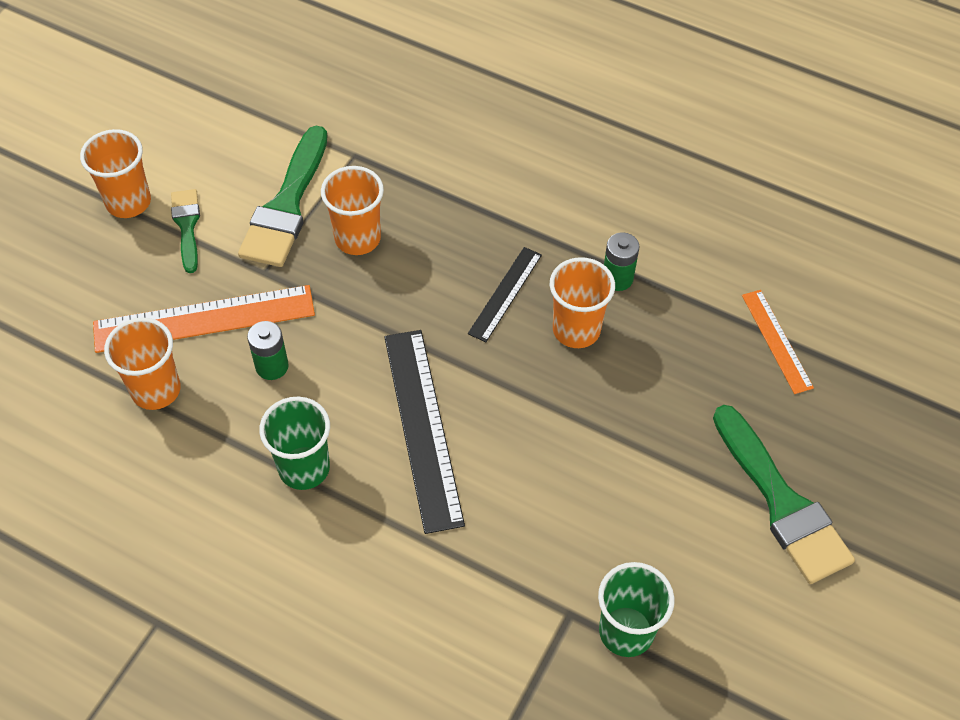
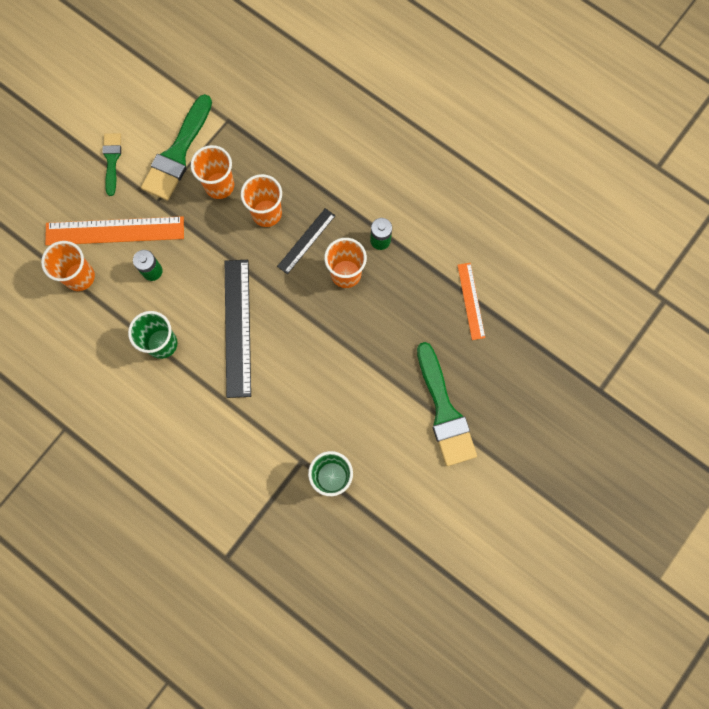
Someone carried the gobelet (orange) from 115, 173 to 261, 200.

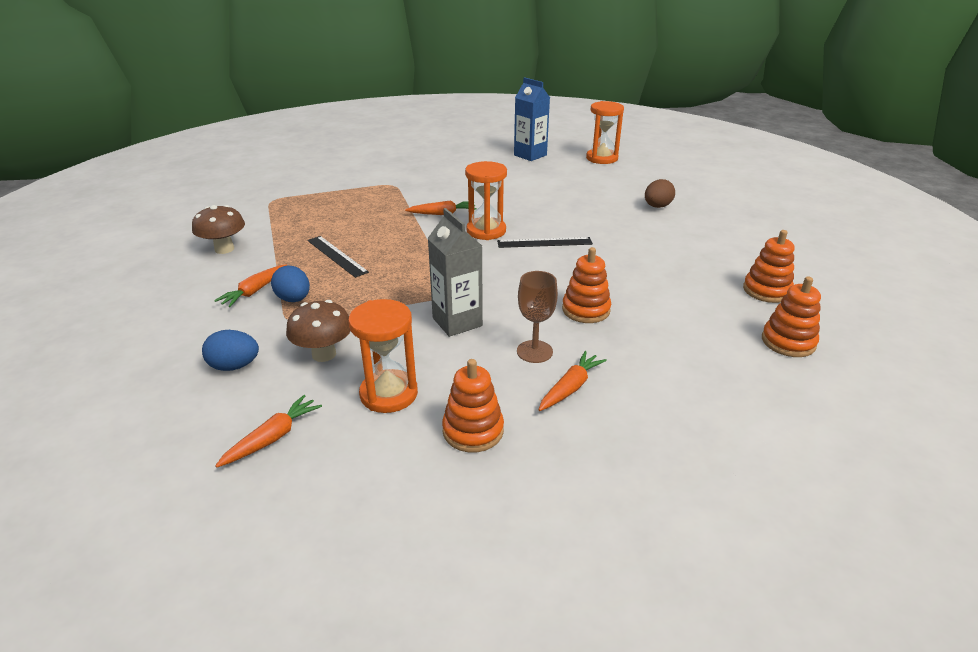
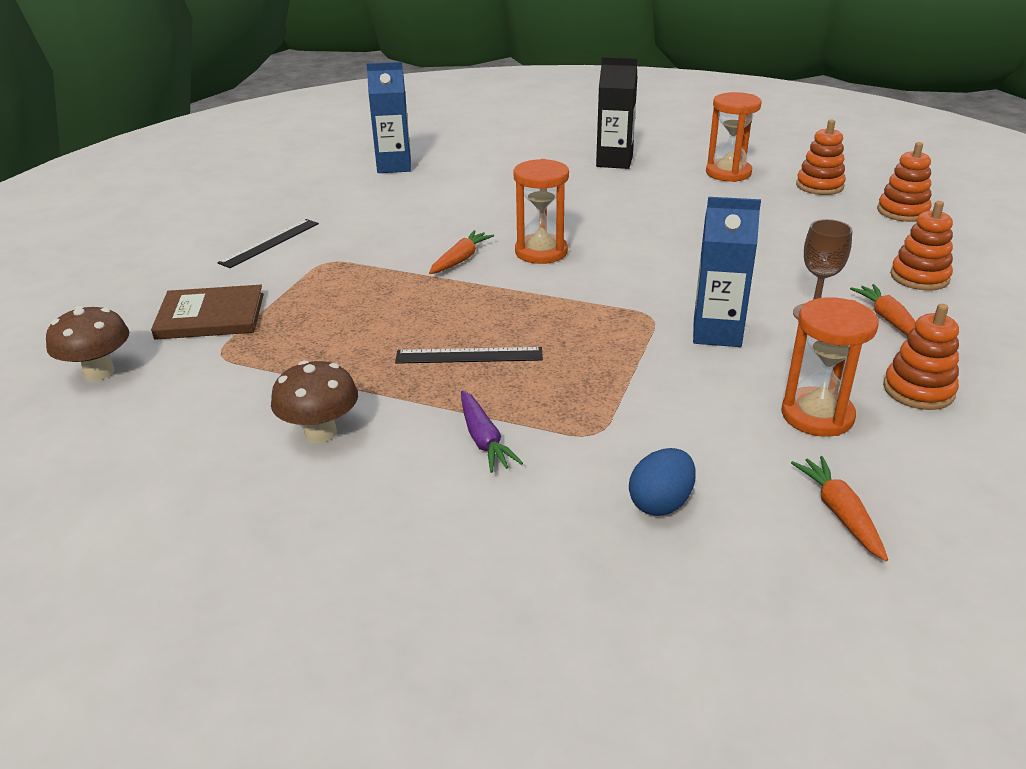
Someone carried the sablier (orange) from 605, 132 to 734, 137. Someone swapped the œuf (marron) at 660, 193 for the brique de lait (noir) at 616, 113. Someone repainted the brique de lait (gris) at 455, 272, which became the brique de lait (bleu) at 727, 272. Someone carried the règle (noir) from 545, 242 to 268, 243. Someone carried the jouet à empiler (orange) from 586, 285 to 921, 246. Someone repainted the carotte (orange) at 250, 285, which became the carotte (violet) at 492, 431. Someone took away the œuf (bleu) at 290, 283. Someone carried the champignon (marron) from 318, 331 to 87, 343. Someone put down the livre (marron) at 207, 312.

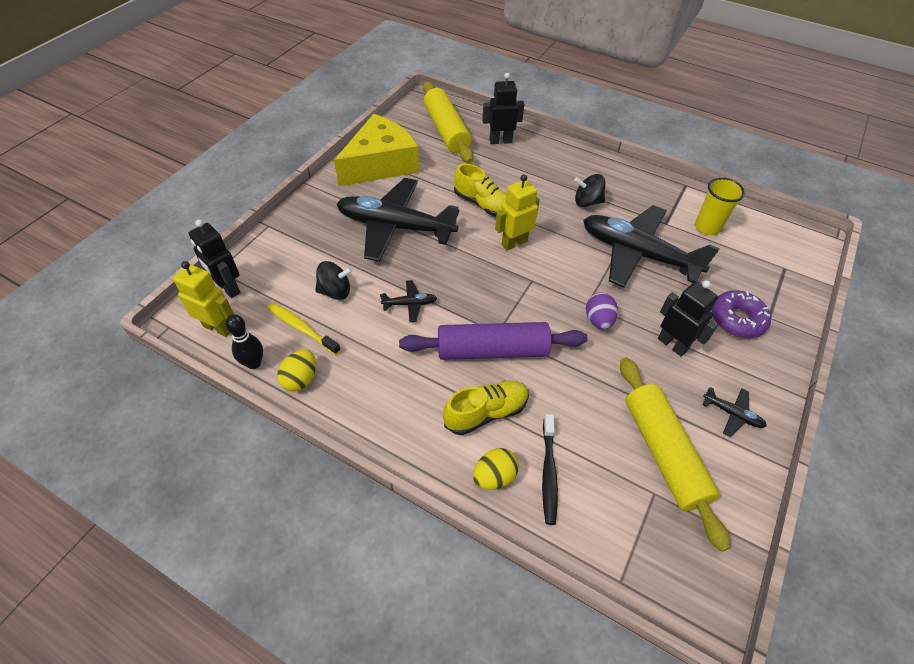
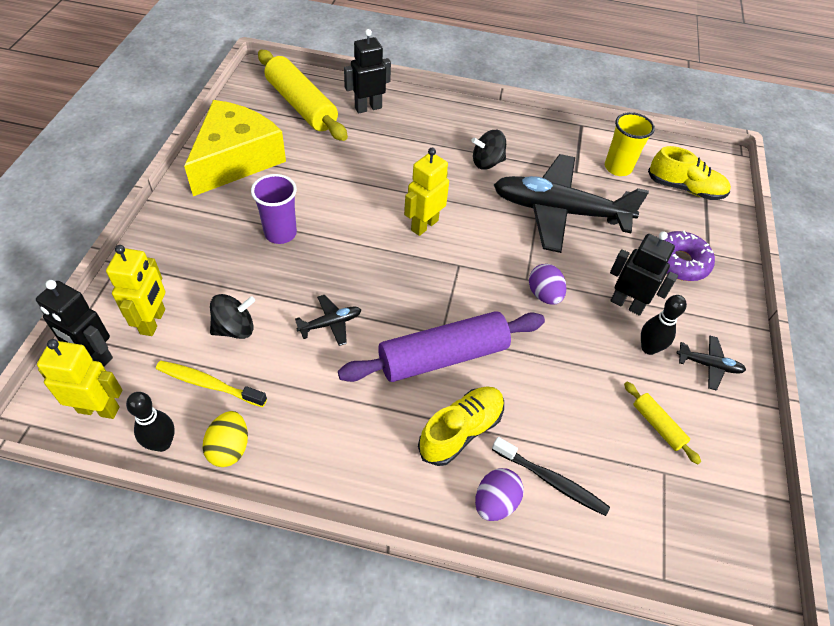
Someone carried the chaussure (jaune) from 480, 190 to 689, 173. Someone swapped the avion (noir) at 398, 220 for the gobelet (violet) at 274, 209. Someone scaled the rouleau à pâtisserie (jaune) at 675, 454 by 0.45. Someone rotated the brosse à dents (noir) at 550, 469 by 45 degrees counterclockwise. Someone repainted the œuf (jaune) at 496, 469, which became the œuf (violet) at 499, 494. Someone put down the robot (jaune) at 135, 290. Someone put down the quille (noir) at 664, 325.

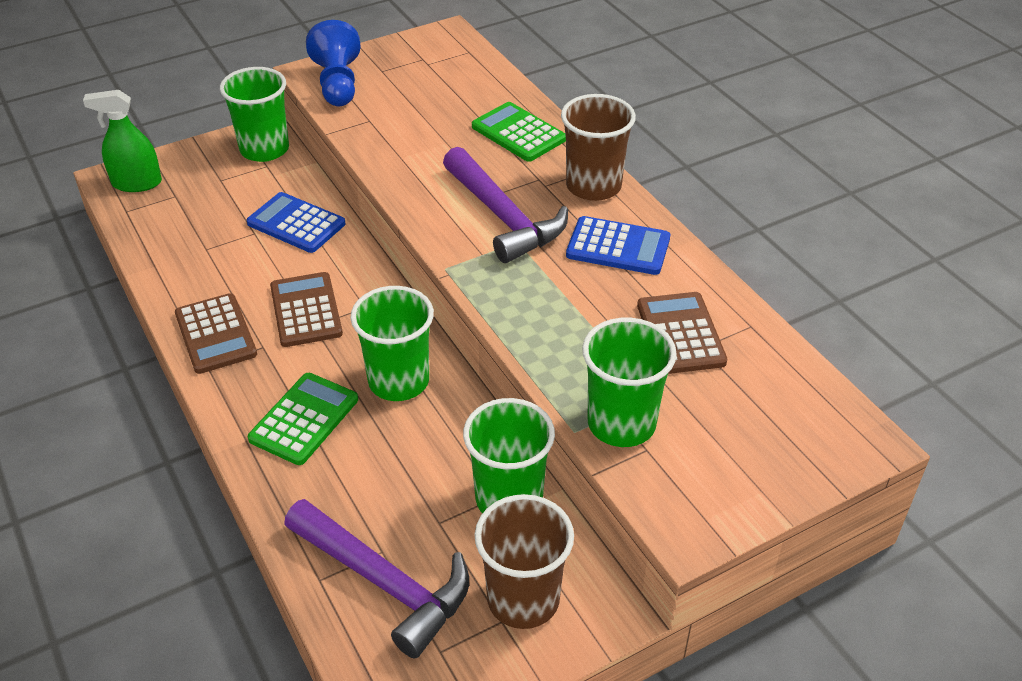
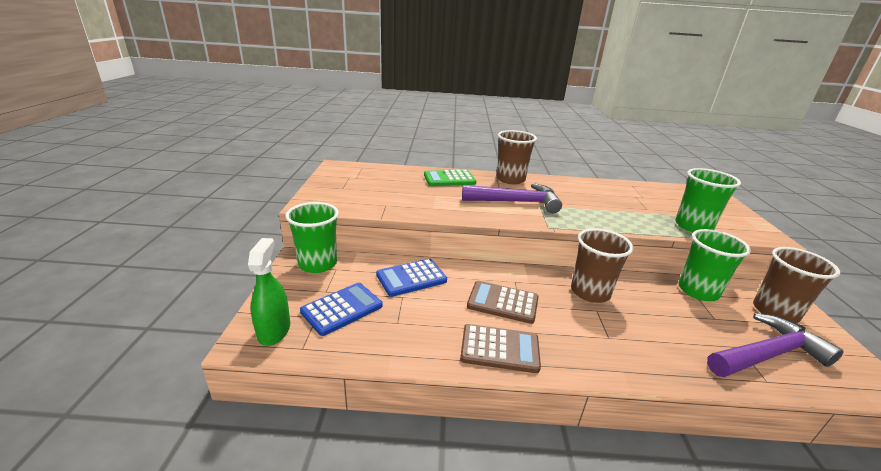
Someone took away the pion (bleu) at 333, 63. Someone rotated the vaporisateur (vert) at 122, 141 by 150 degrees clockwise. Someone carried the calculatrice (bleu) from 618, 245 to 341, 309. Someone repainted the gobelet (vert) at 392, 343, which became the gobelet (marron) at 602, 265. Someone took away the calculatrice (marron) at 682, 333. Someone took away the calculatrice (vert) at 303, 419.

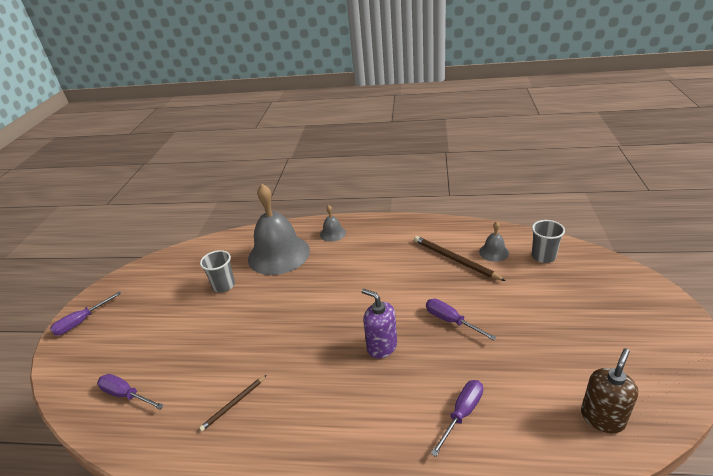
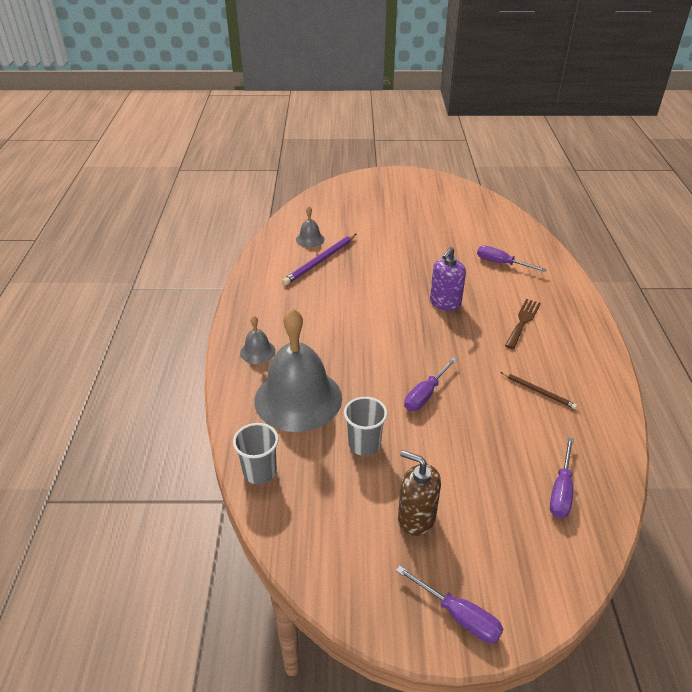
Someone carried the gobelet (gris) from 548, 241 to 256, 453. Someone repainted the crayon (marron) at 460, 258, which became the crayon (violet) at 319, 259. Someone carried the tournevis (violet) from 461, 320 to 430, 384. Someone carried the distributeur de savon (marron) from 609, 390 to 419, 493. Someone put down the fourchette (marron) at 523, 324.

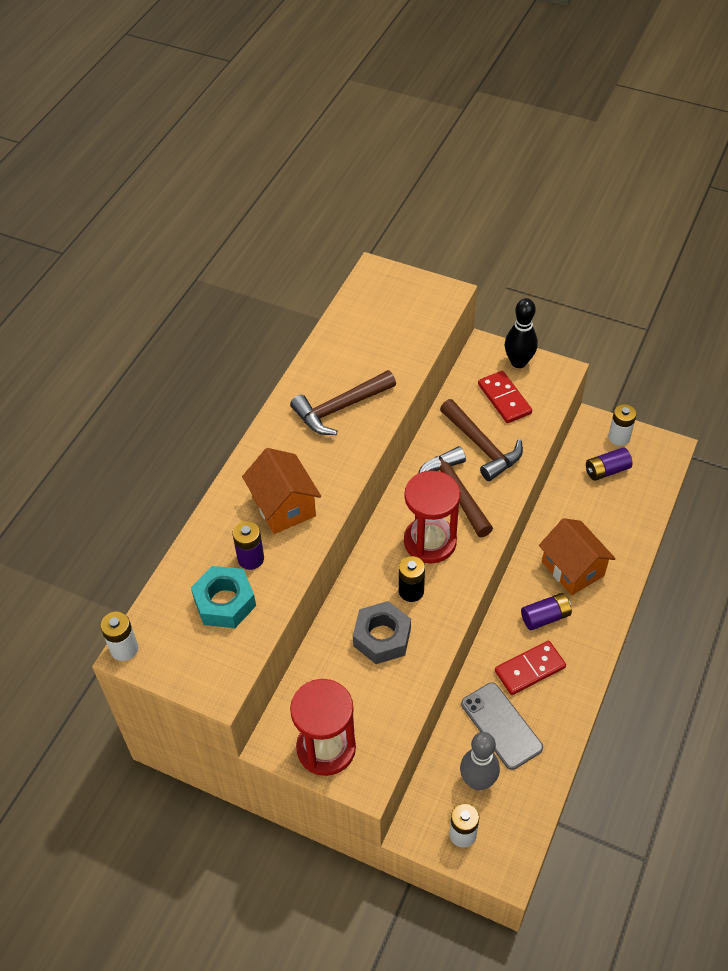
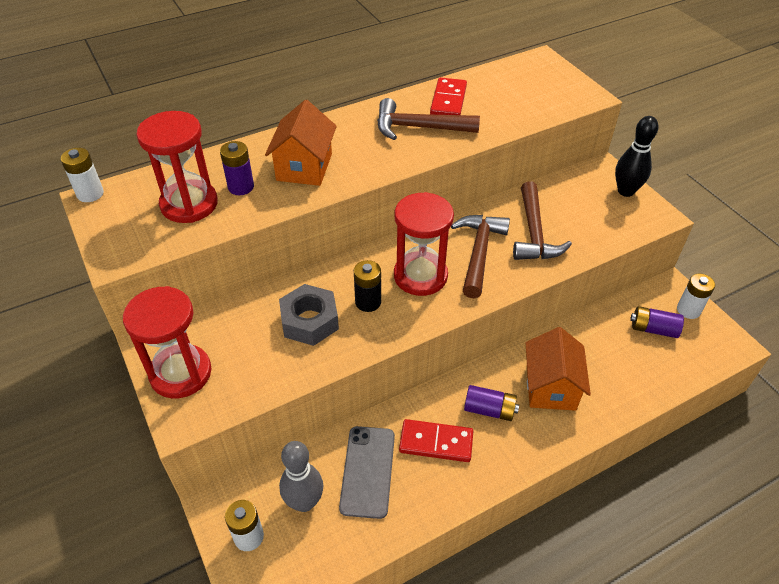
Someone carried the domino (rouge) from 505, 397 to 448, 96. Someone swapped the écrou (turquoise) at 223, 597 for the sablier (rouge) at 177, 167.

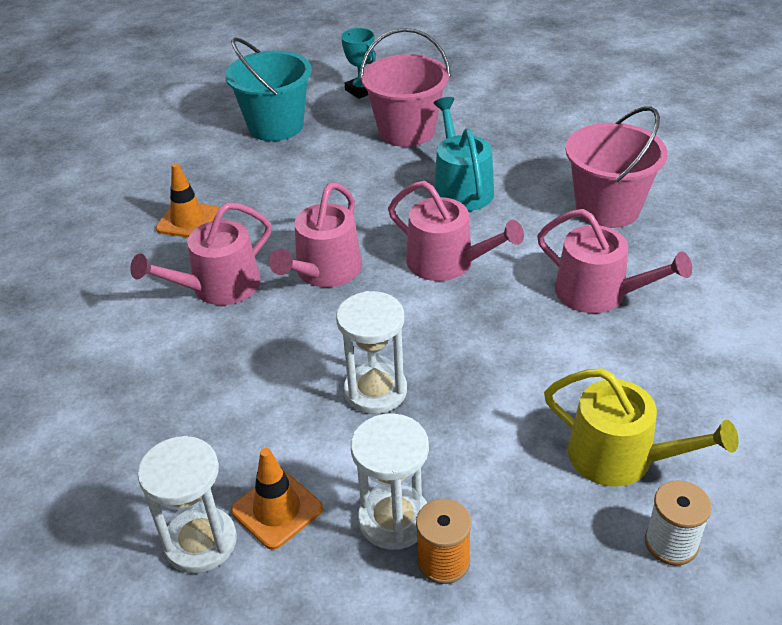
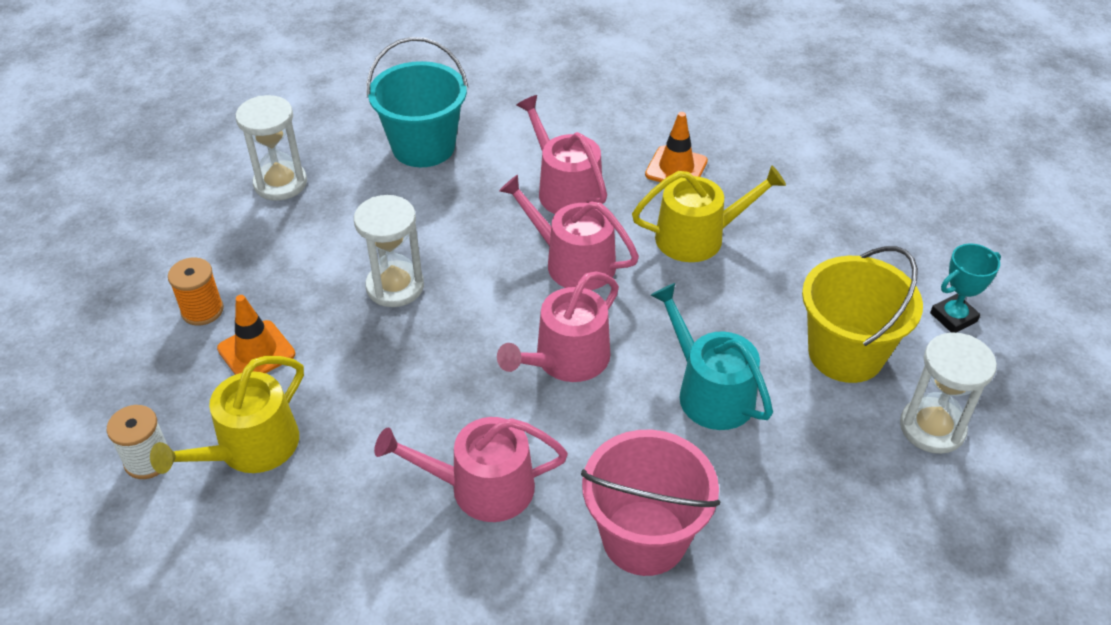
Someone repainted the seau (rose) at 405, 87, which became the seau (jaune) at 862, 314. Someone carried the seau (turquoise) from 268, 89 to 417, 102. Someone rotated the arrosoir (turquoise) at 464, 154 by 120 degrees counterclockwise. Someone rotated the arrosoir (rose) at 614, 261 by 45 degrees clockwise. Someone carried the sablier (blanc) from 390, 481 to 948, 393. Someone carried the cône de chantier (orange) from 277, 499 to 256, 335. Someone put down the arrosoir (jaune) at 709, 213.

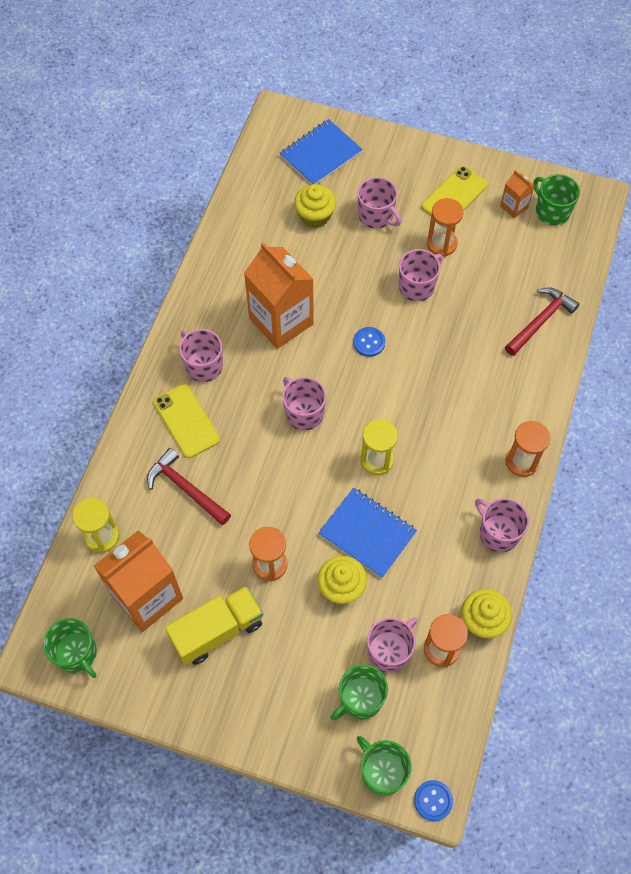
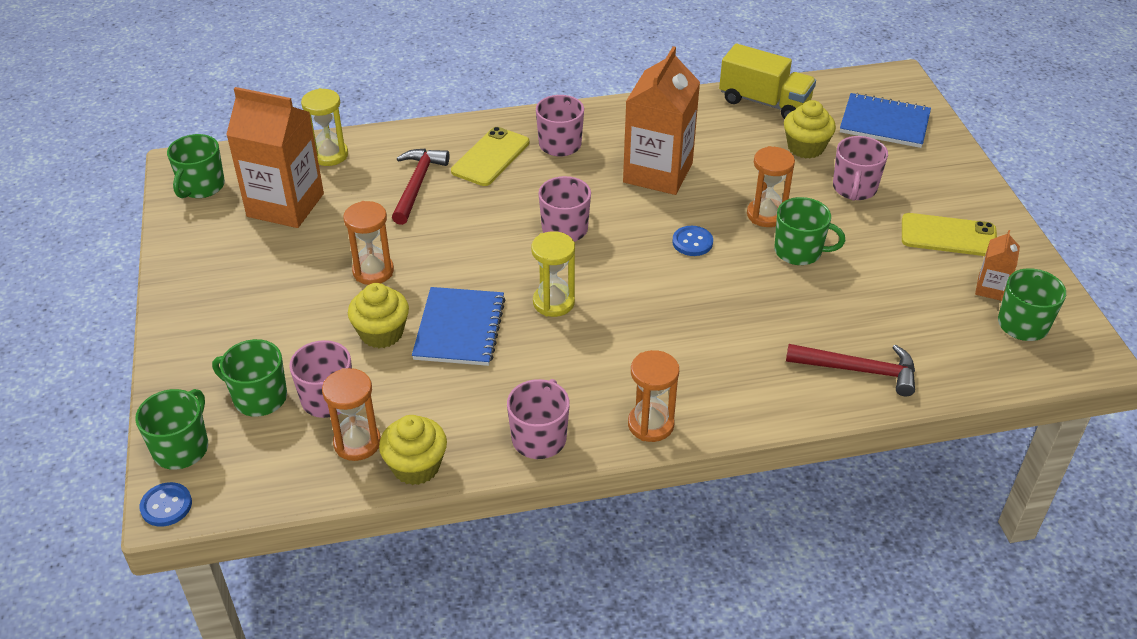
Someone carried the sablier (orange) from 445, 227 to 771, 186. Someone repainted the tasse (rose) at 421, 275, which became the tasse (vert) at 809, 231. Someone carried the camion (jaune) from 214, 625 to 767, 81.

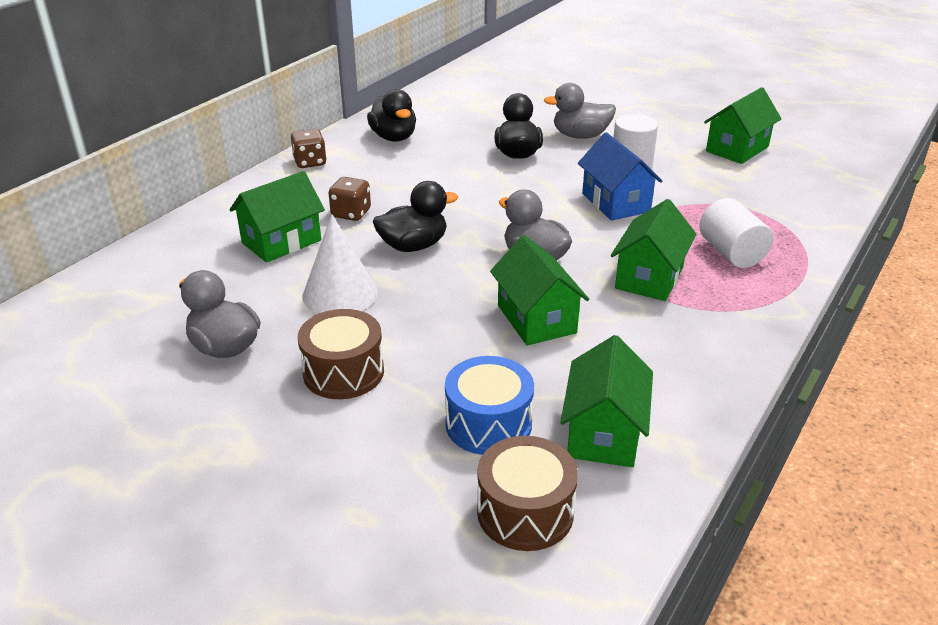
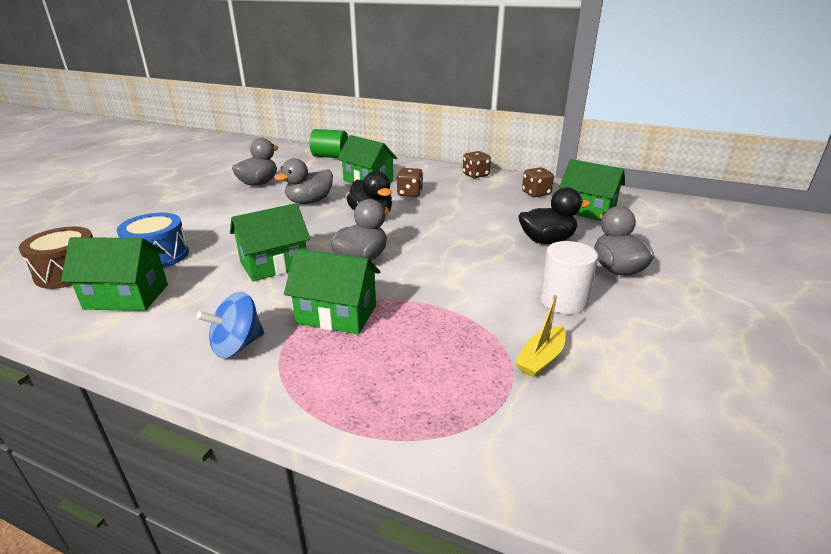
Someone carried the maison (vert) from 742, 125 to 592, 190. Someone swapped the canard (noir) at 391, 115 for the dé (marron) at 538, 182. Someone took away the maison (bleu) at 620, 176. Someone took away the cylindre (blanc) at 736, 233. Someone swapped the cône (blanc) at 340, 264 for the canard (gris) at 303, 181. Someone took away the tambour (marron) at 341, 354. Someone put down the cylindre (vert) at 329, 143. Someone put down the toupie (bleu) at 230, 325. Someone put down the bateau (jaune) at 540, 336.

